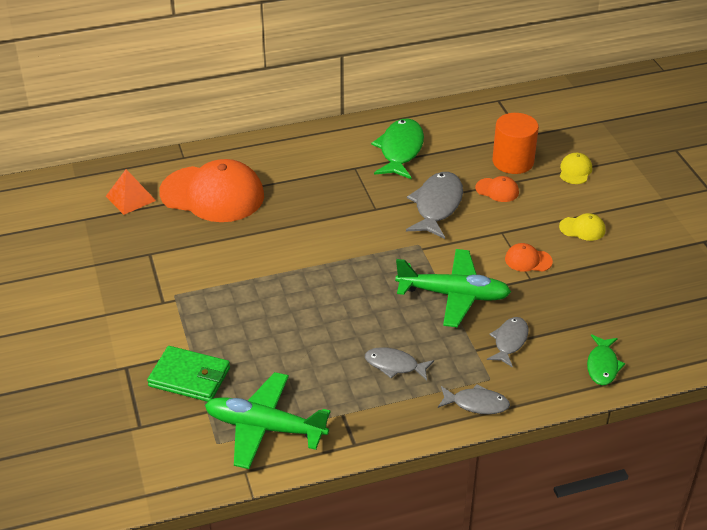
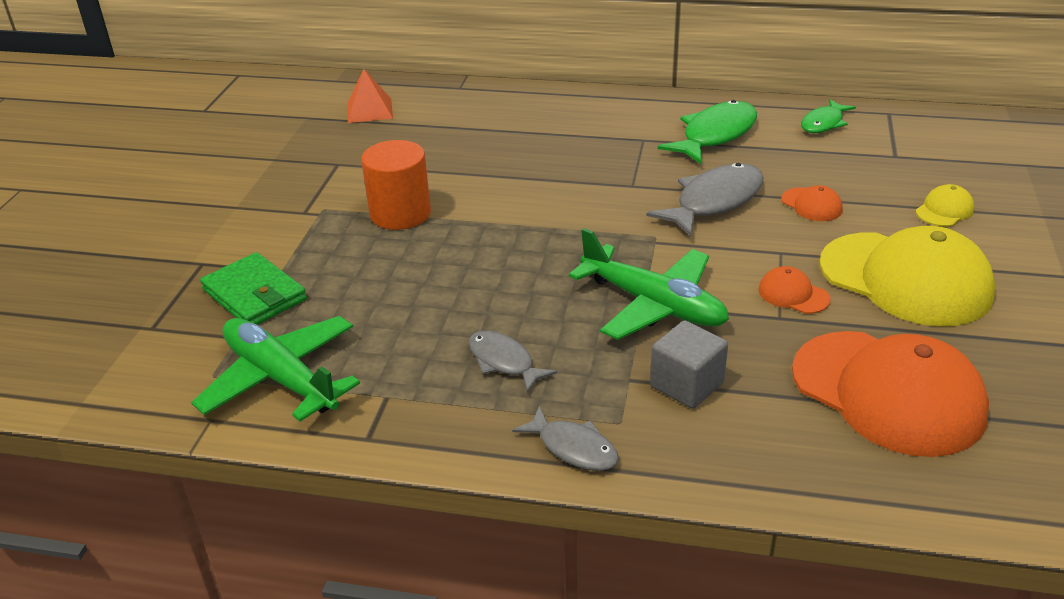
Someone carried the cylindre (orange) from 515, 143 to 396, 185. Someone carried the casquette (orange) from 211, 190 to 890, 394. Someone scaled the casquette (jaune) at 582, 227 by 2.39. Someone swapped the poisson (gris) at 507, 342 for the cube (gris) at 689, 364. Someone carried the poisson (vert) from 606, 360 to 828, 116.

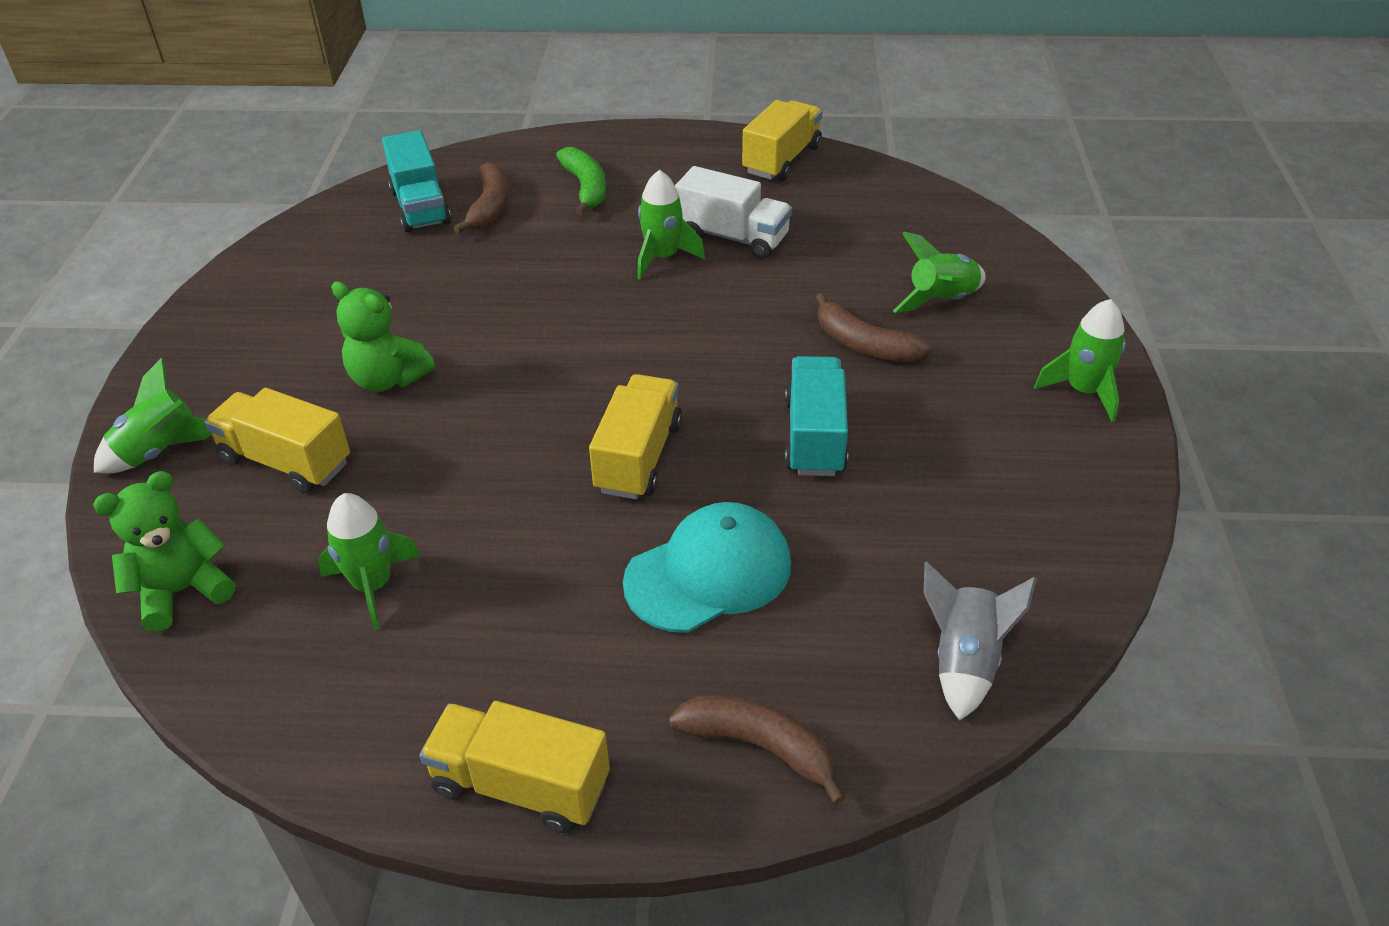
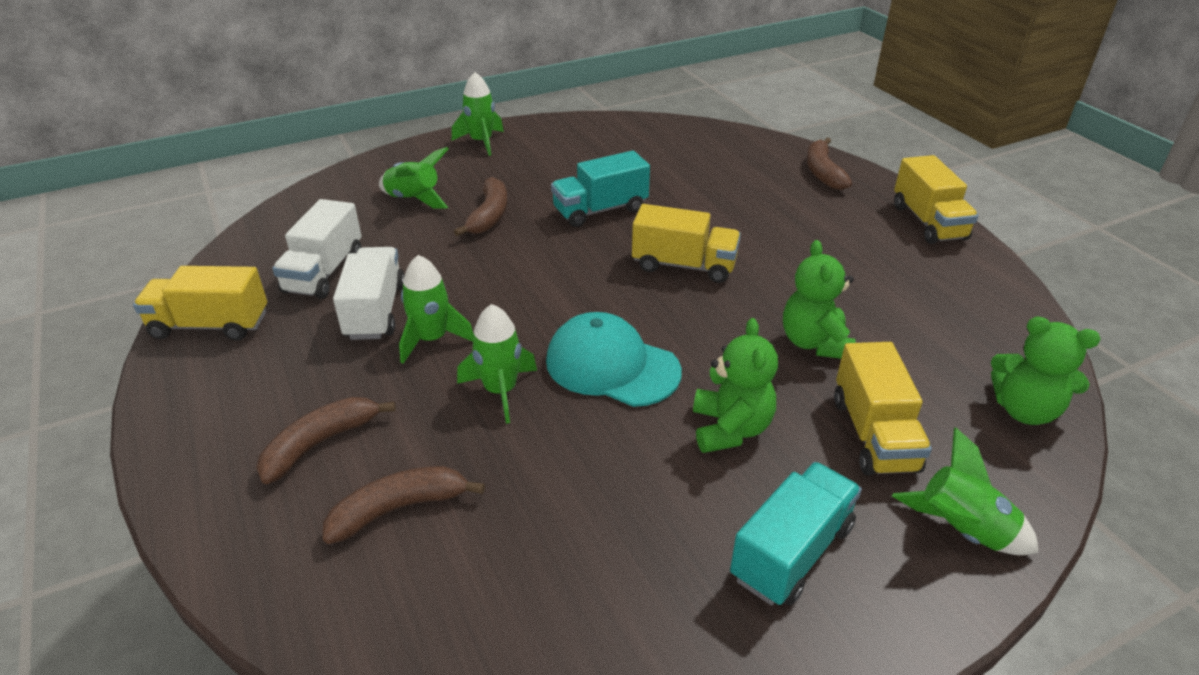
Someone carried the camion (turquoise) from 416, 181 to 796, 534. Someone repainted the banane (vert) at 581, 181, which became the banane (marron) at 326, 440. Someone rotated the camion (jaune) at 635, 436 by 150 degrees counterclockwise. Someone carried the fusée (vert) from 369, 561 to 497, 364. Someone carried the casquette (turquoise) from 707, 567 to 614, 359. Someone took away the fusée (gris) at 980, 641. Someone put down the camion (blanc) at 317, 249. Someone put down the ours en peluche (vert) at 819, 299.

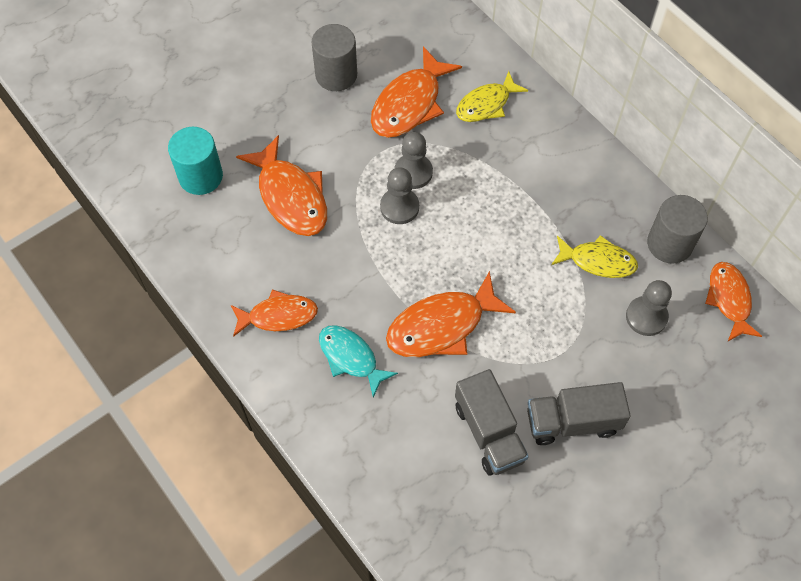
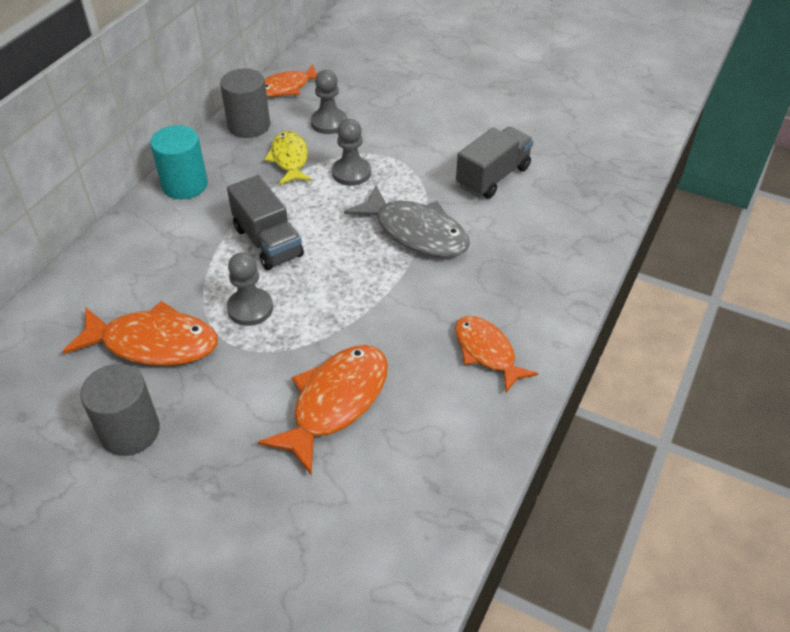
Someone took away the poisson (jaune) at 492, 96. Someone carried the cylindre (turquoise) from 195, 161 to 179, 162. Someone carried the pion (gris) from 399, 195 to 351, 152. Someone repainted the poisson (orange) at 451, 314, which became the poisson (gris) at 407, 221. Someone took away the poisson (turquoise) at 358, 361. Someone carried the camion (gris) from 579, 413 to 265, 222.

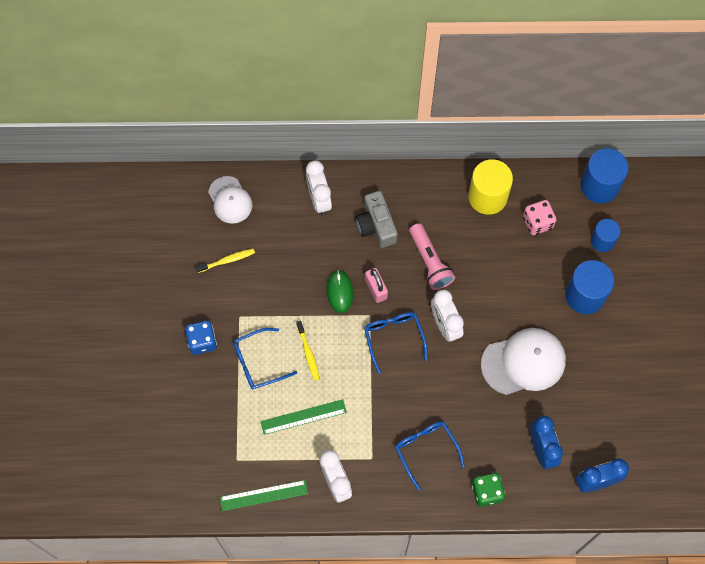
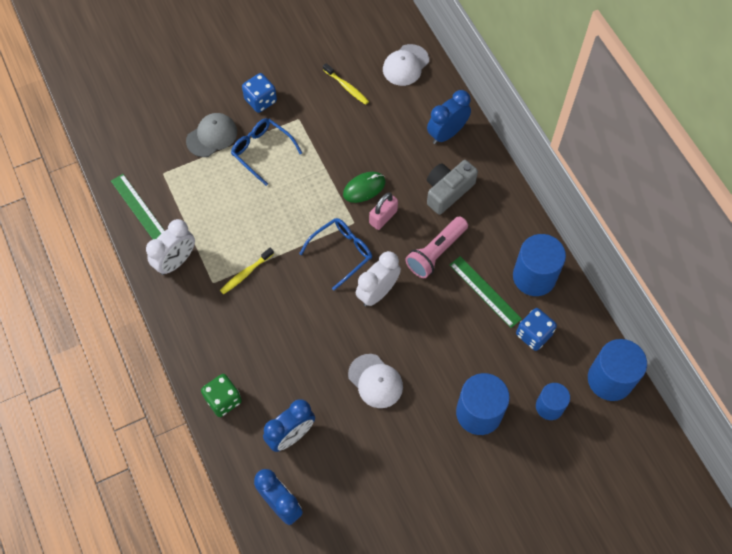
Someone repainted the cylindre (jaune) at 490, 187, which became the cylindre (bleu) at 539, 265. Someone repainted the réveil (blanc) at 319, 187, which became the réveil (bleu) at 449, 117. Someone repainted the dé (rose) at 539, 217, which became the dé (bleu) at 536, 329. Someone carried the brosse à dents (jaune) from 308, 351 to 247, 271. Someone scaled the casquette (blanc) at 523, 361 by 0.63. Someone carried the règle (vert) from 303, 417 to 485, 292. Someone took away the lunettes (bleu) at 430, 456. Someone put down the casquette (gris) at 211, 135.

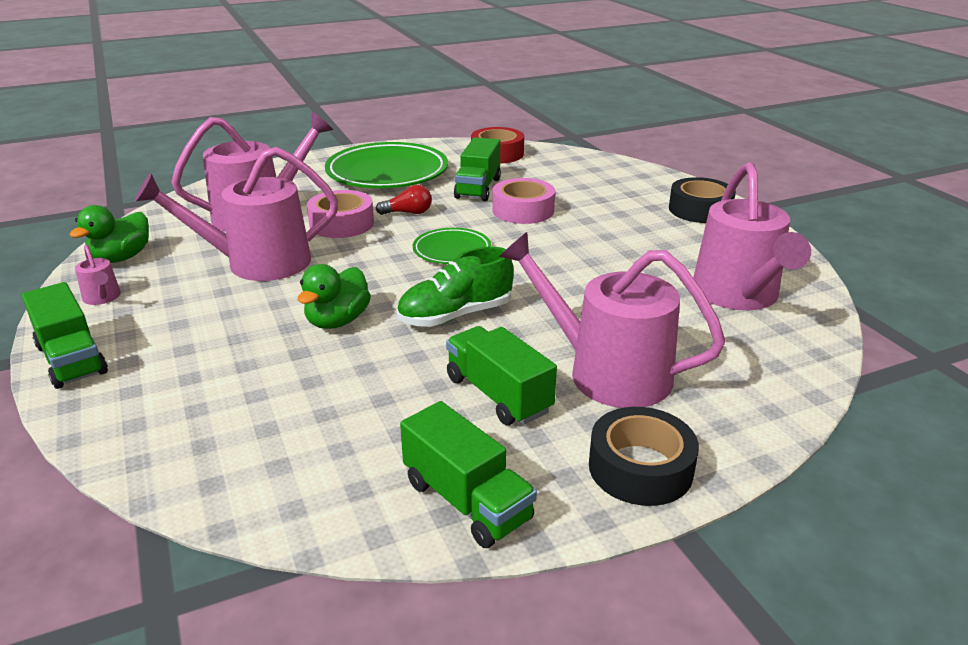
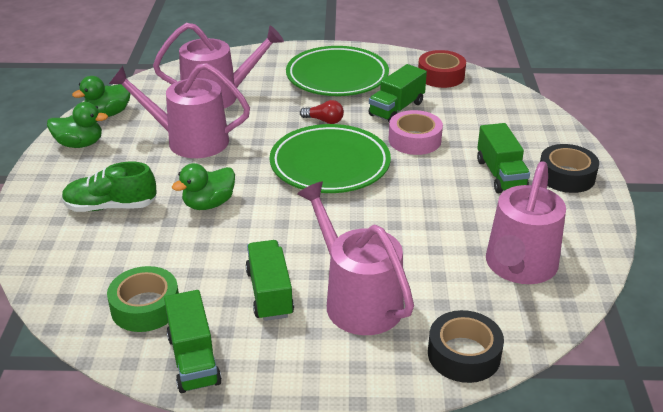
Someone took away the ruban adhésif (rose) at 340, 214. Someone scaled the assiette (vert) at 452, 246 by 1.90. Someone swapped the arrosoir (rose) at 98, 275 for the canard (vert) at 77, 125. Someone carried the chaussure (vert) from 455, 287 to 109, 187. Someone carried the camion (vert) from 65, 335 to 503, 158. Someone carried the ruban adhésif (noir) from 644, 456 to 466, 346. Someone put down the ruban adhésif (vert) at 143, 299.

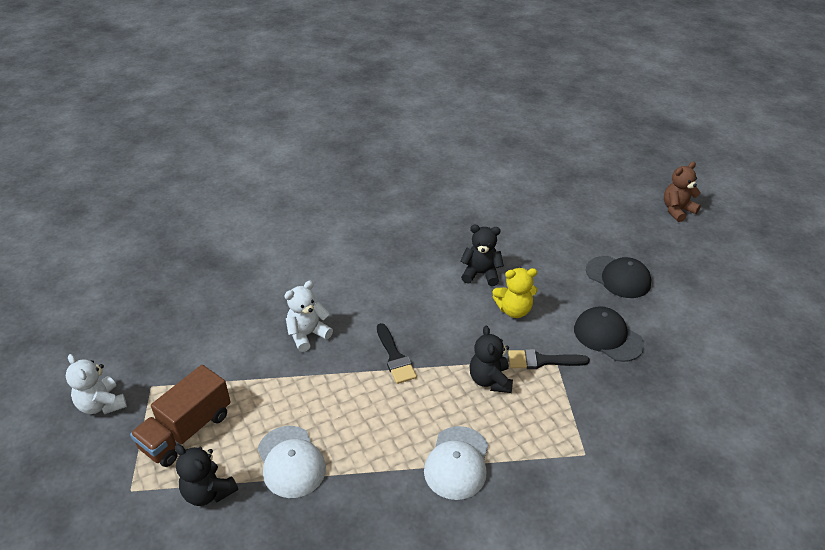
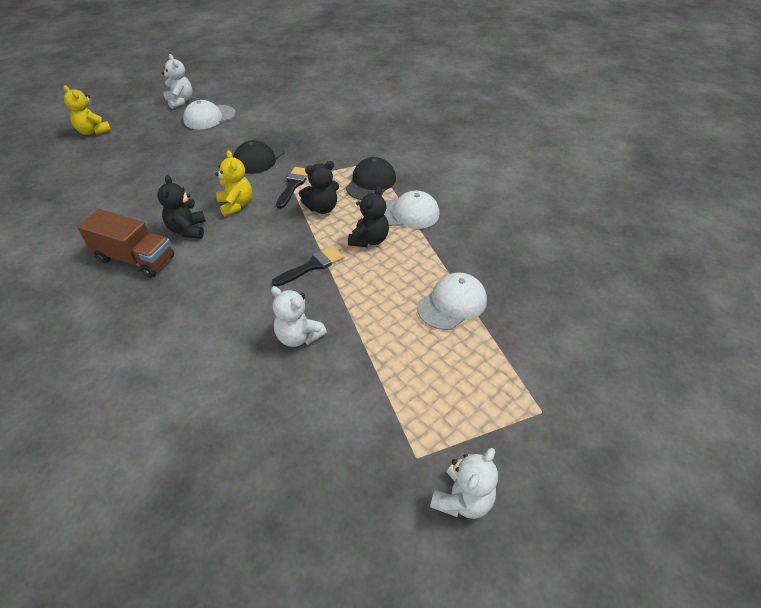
Someone repainted the ours en peluche (marron) at 682, 192, which became the ours en peluche (jaune) at 87, 110. Someone carried the casquette (noir) from 618, 277 to 371, 178. Someone rotated the pinceau (noir) at 549, 359 by 150 degrees counterclockwise. Someone carried the camion (marron) from 180, 416 to 125, 243. Someone carried the ours en peluche (noir) from 206, 475 to 368, 216. Someone put down the ours en peluche (blanc) at 177, 81. Someone put down the casquette (blanc) at 209, 114.

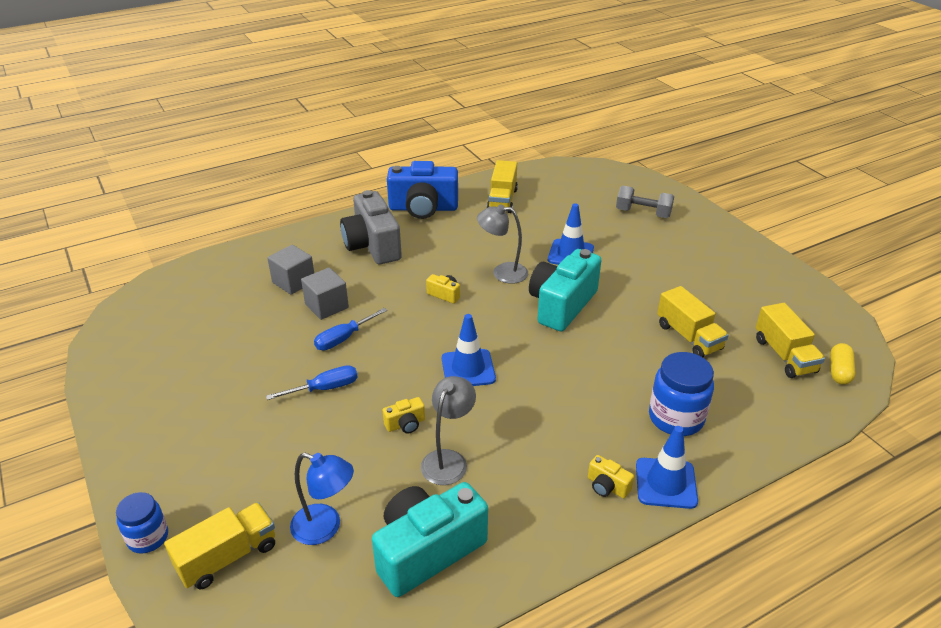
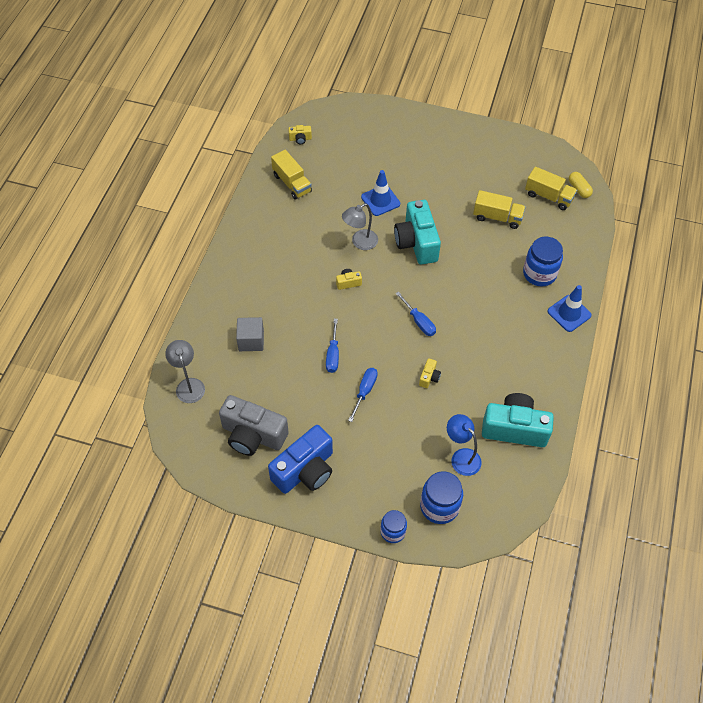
Someone carried the appareil photo (bleu) from 422, 190 to 300, 459. Someone took away the haltère (gris) at 645, 202. Someone carried the appareil photo (gris) from 371, 227 to 254, 425. Someone took away the cube (gris) at 325, 294. Someone swapped the cône de chantier (bleu) at 469, 350 for the tournevis (bleu) at 416, 313. Someone carried the lampe (gris) from 448, 430 to 185, 371. Someone rotated the lampe (bleu) at 322, 499 by 105 degrees counterclockwise. Someone carried the appareil photo (jaune) from 611, 476 to 300, 134. Someone rotated the appareil photo (turquoise) at 430, 539 by 90 degrees clockwise. Someone swapped the camion (jaune) at 219, 546 for the bocal (bleu) at 441, 497.

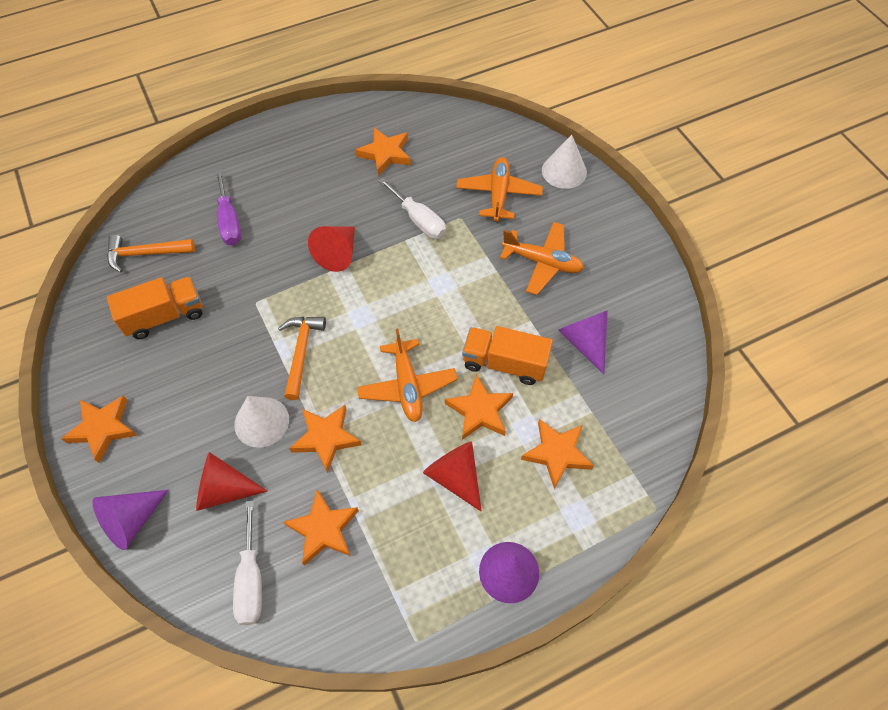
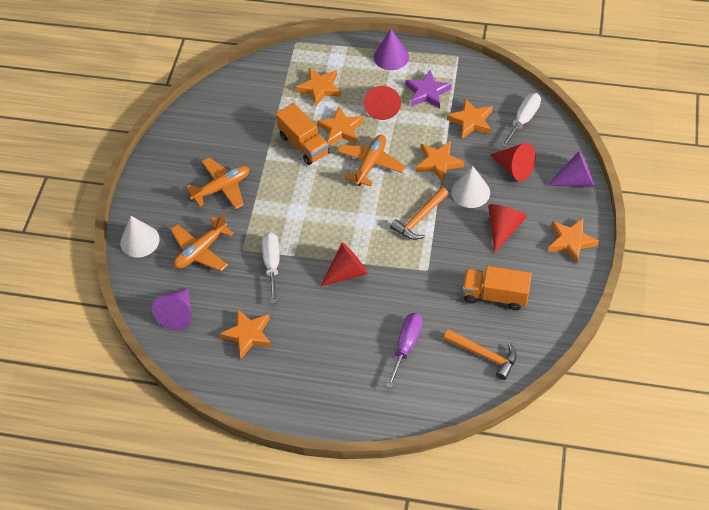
Someone rotated the avion (orange) at 542, 258 by 90 degrees clockwise. Someone carried the cône (violet) from 583, 342 to 172, 309. Someone put down the étoile (violet) at 429, 89. Someone put down the cône (rouge) at 507, 228.

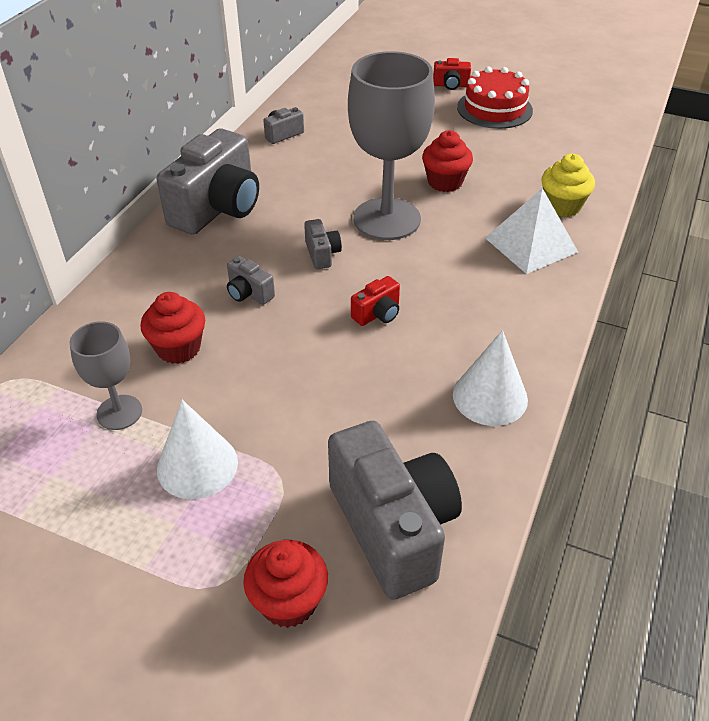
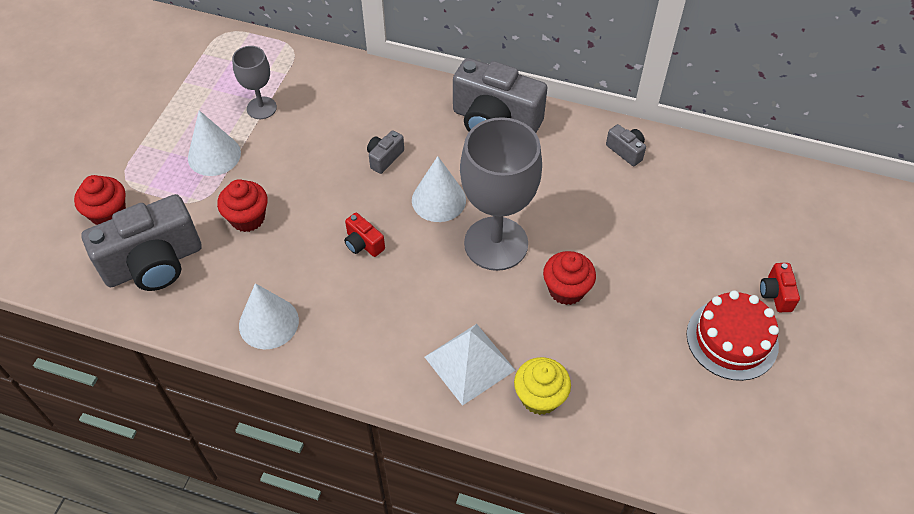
Someone swapped the appareil photo (gris) at 323, 244 for the cône (blanc) at 439, 189. Someone carried the muffin (rouge) from 172, 328 to 242, 205.

